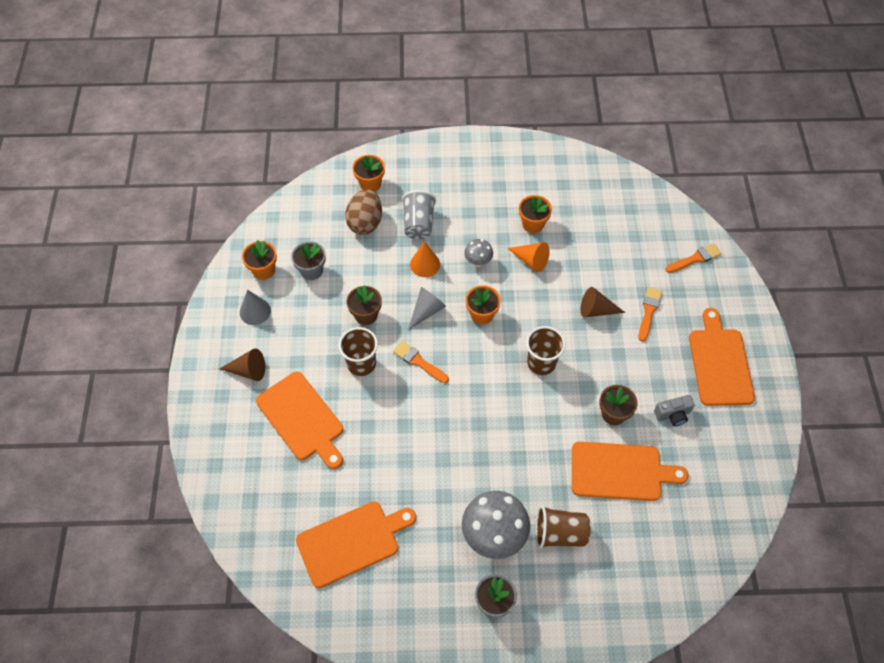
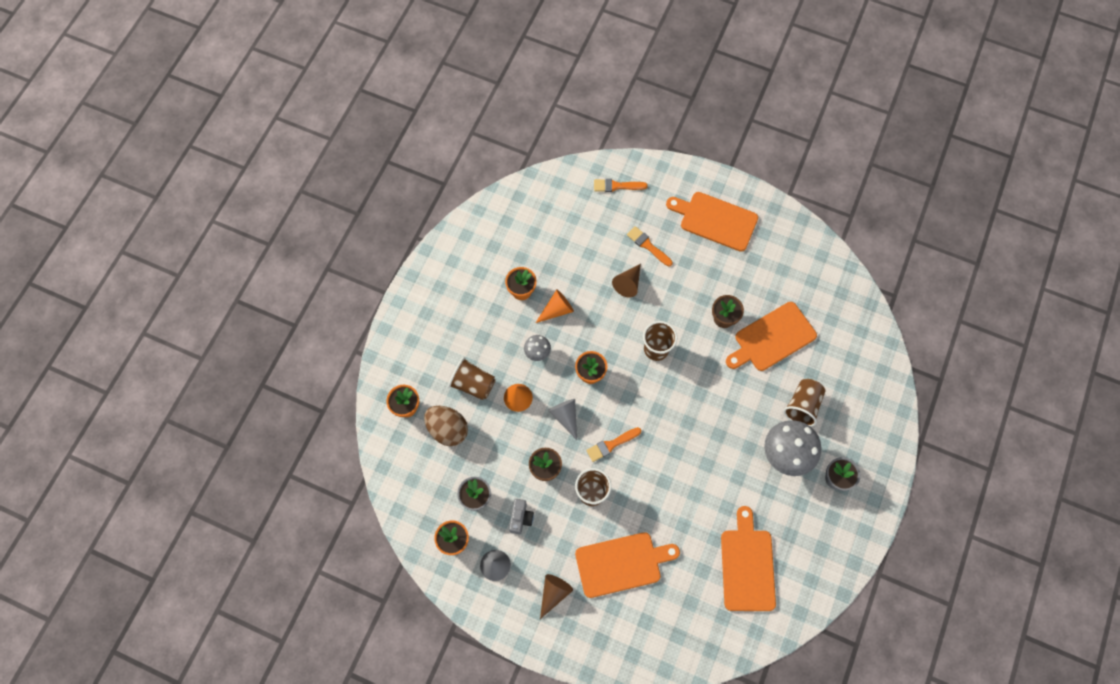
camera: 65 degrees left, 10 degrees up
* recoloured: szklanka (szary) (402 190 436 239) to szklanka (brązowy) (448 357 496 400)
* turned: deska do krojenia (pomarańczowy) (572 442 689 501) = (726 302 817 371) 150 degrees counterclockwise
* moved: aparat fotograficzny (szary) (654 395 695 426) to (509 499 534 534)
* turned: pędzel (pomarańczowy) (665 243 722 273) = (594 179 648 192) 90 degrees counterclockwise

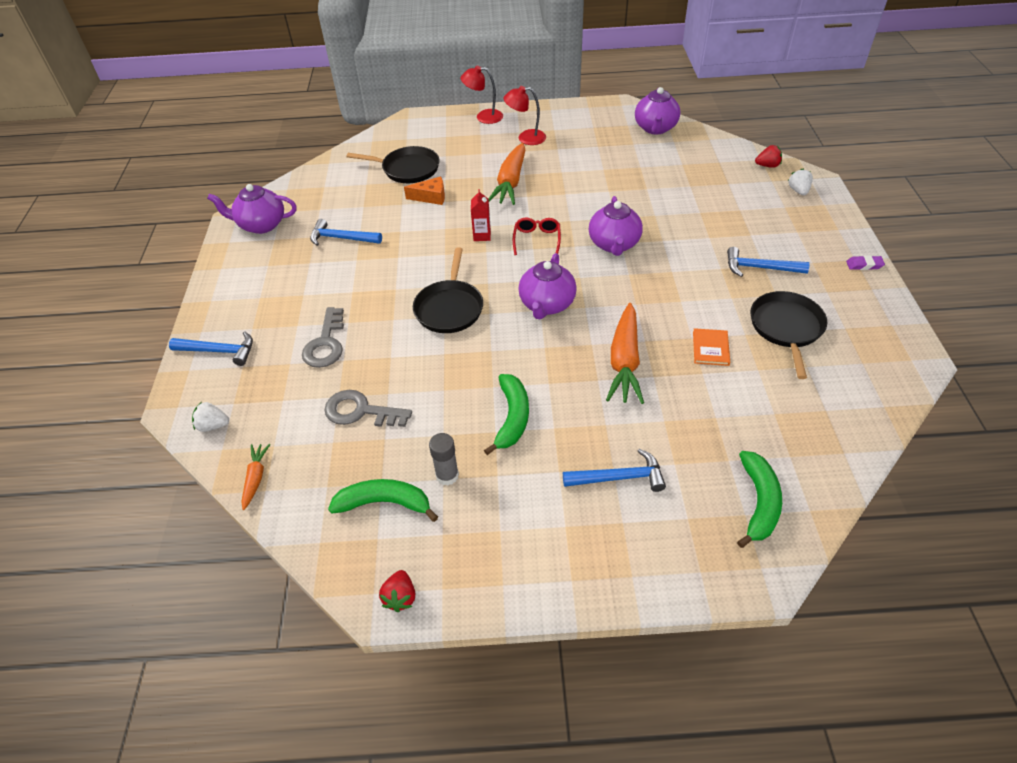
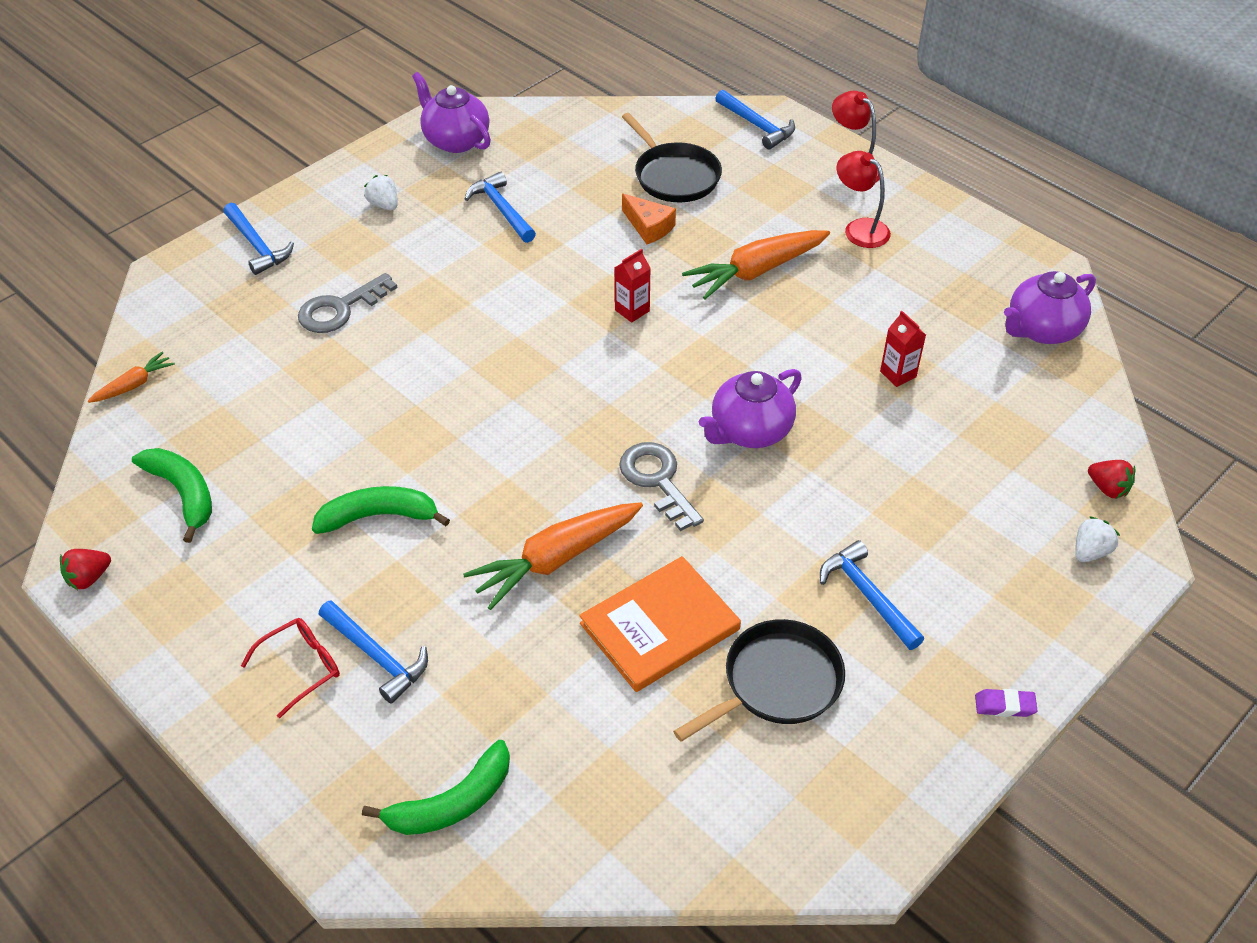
camera: 45 degrees right, 0 degrees up
* moved: truskawka (biały) (192 402 229 432) to (364 175 398 210)
* moved: klucz (szary) (324 390 412 427) to (619 442 704 531)
* removed: patelnia (czarny) (413 247 483 333)
* removed: klej w sztyfcie (szary) (429 433 459 485)
* turned: banan (zielony) (484 374 529 455) = (312 486 450 534) 150 degrees counterclockwise
* moved: okulary (czerwony) (513 217 561 255) to (241 618 340 718)
* removed: imbryk (fioletowy) (519 253 577 320)
* resized: książka (pomarańczowy) (693 328 730 366) = (579 556 741 692) x1.92
* turned: gumka do mazania (fioletowy) (846 255 885 270) = (975 689 1038 717) 45 degrees counterclockwise
* added: młotek (niebieski) (715 90 795 149)
* added: karton mleka (czerwony) (880 311 926 387)

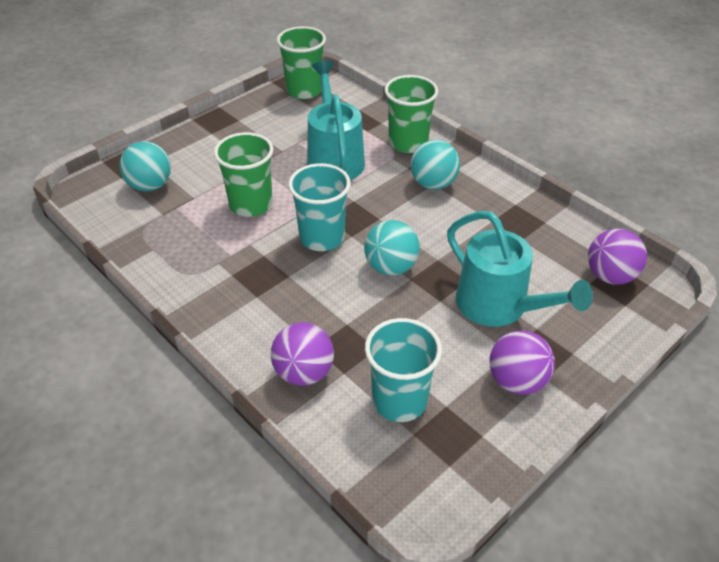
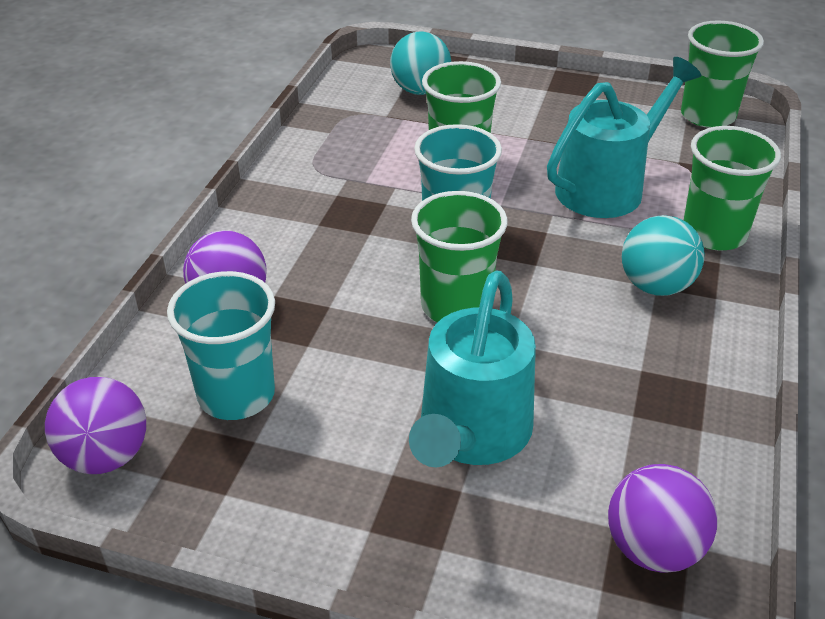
camera: 60 degrees right, 5 degrees down
* replaced: piłka (turkusowy) (364 220 420 276) to szklanka (zielony) (411 191 508 322)
* moved: piłka (fioletowy) (489 330 555 395) to (45 377 146 474)

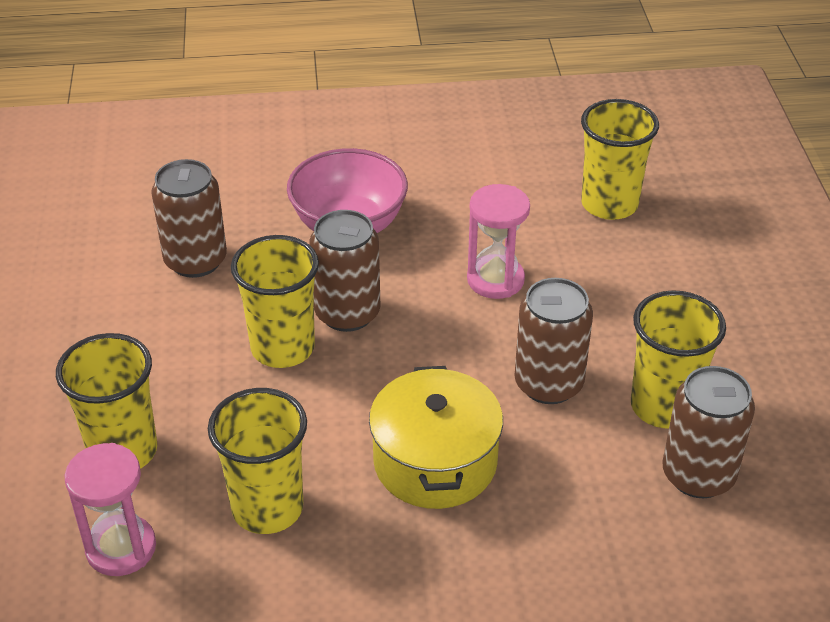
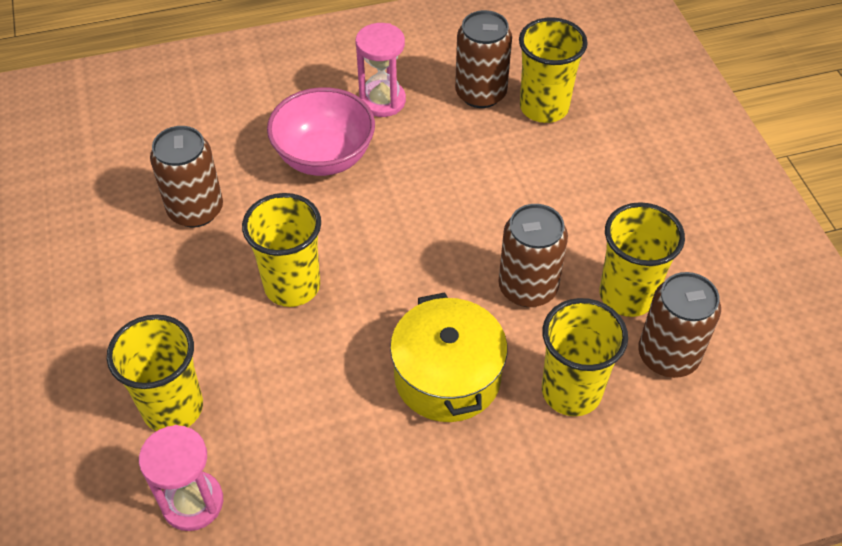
camera: 10 degrees left, 10 degrees up
* moved: szklanka (żółty) (208 388 307 534) to (542 298 628 416)
* moved: puszka (brązowy) (309 210 380 332) to (455 10 512 108)
* moved: klepsydra (różowy) (467 184 530 299) to (355 23 406 117)

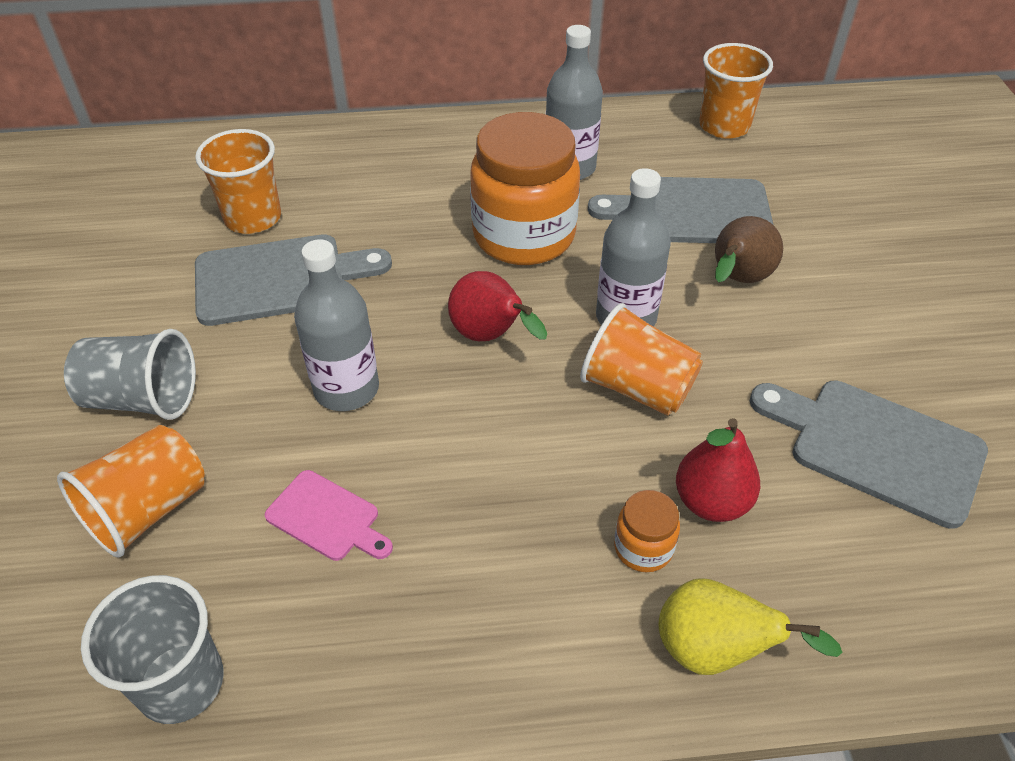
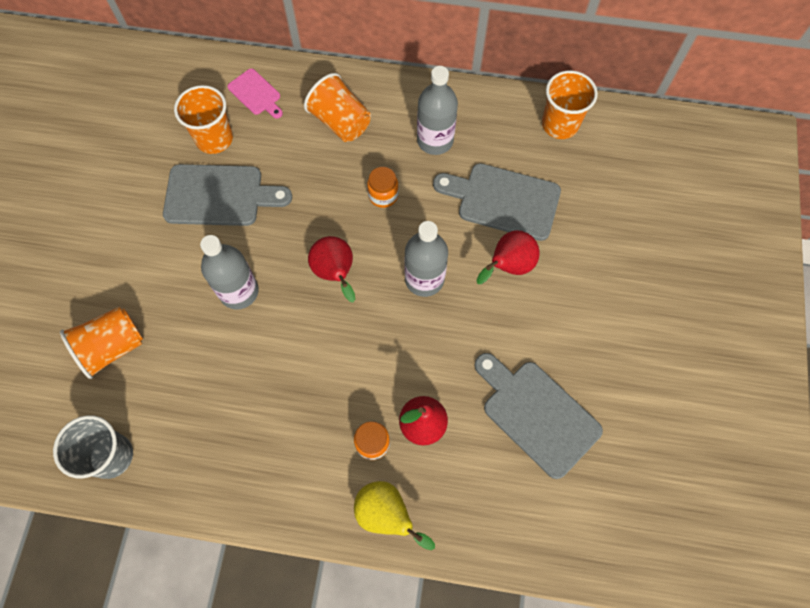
camera: 15 degrees right, 20 degrees up
* removed: szklanka (szary) (64 329 196 420)
* moved: deska do krojenia (różowy) (265 470 393 561) to (227 69 283 119)
* resized: słoik (pomarańczowy) (470 112 580 265) = (367 167 399 208) x0.43
* moved: szklanka (pomarańczowy) (580 303 703 416) to (304 73 371 142)
* recoloured: gruszka (brązowy) (715 216 783 283) to gruszka (czerwony) (477 230 540 284)

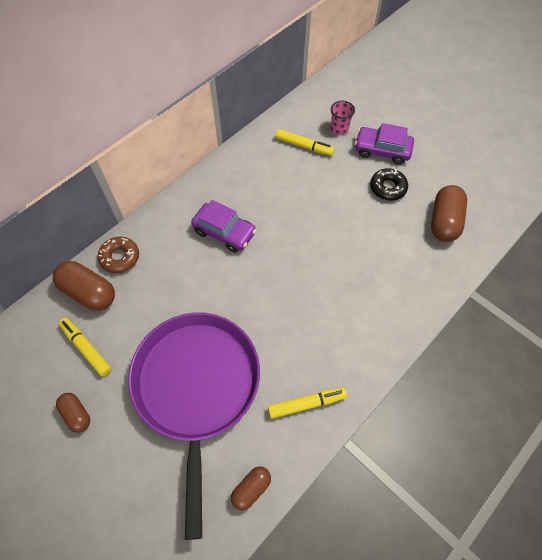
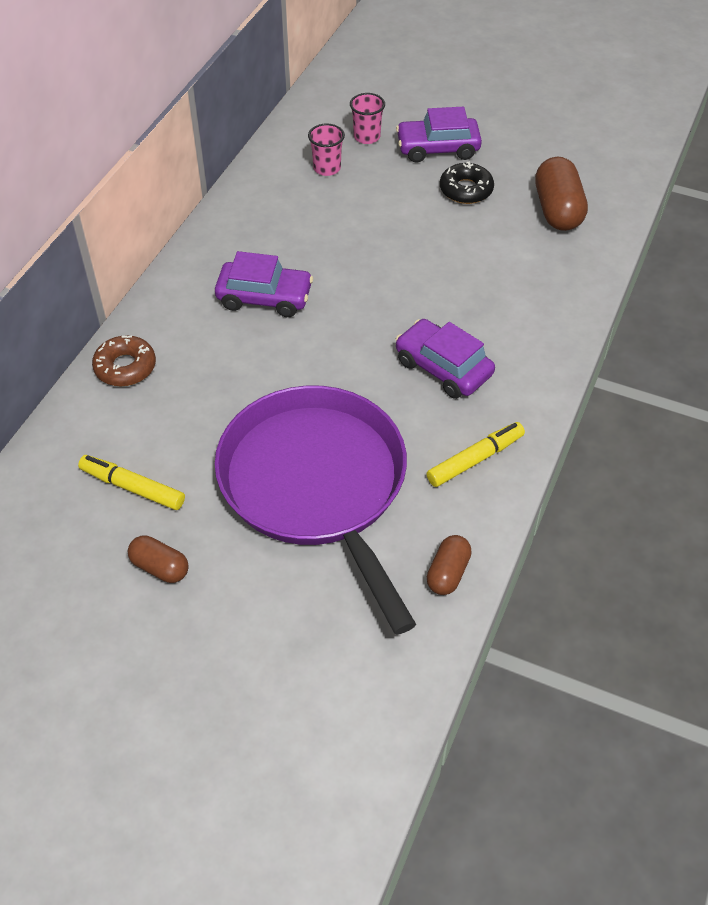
camera: 20 degrees left, 10 degrees down
* removed: kapsułka (brązowy) (53 261 115 311)
* replaced: flamaster (żółty) (276 129 335 156) to szklanka (różowy) (308 124 345 176)
* added: samochód (fioletowy) (395 319 495 399)

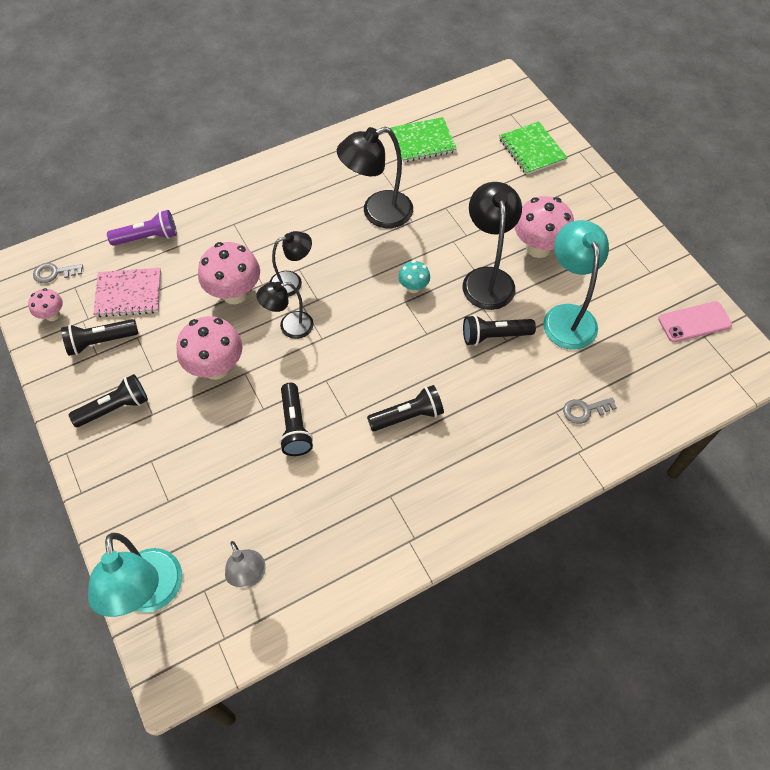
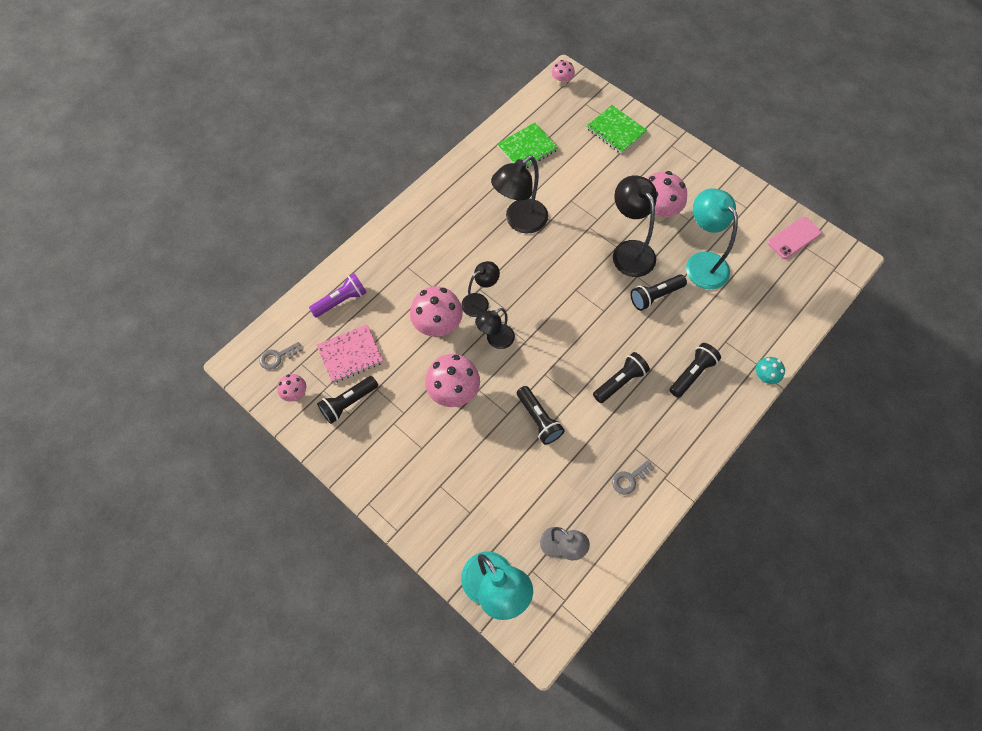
camera: 20 degrees left, 5 degrees up
* moved: latarka (czarny) (69 374 148 427) to (669 343 721 398)
* moved: grzyb (turkusowy) (398 260 430 293) to (756 357 785 384)
* moved: klucz (szary) (563 397 617 424) to (612 460 654 495)
* added: grzyb (różowy) (552 60 575 86)

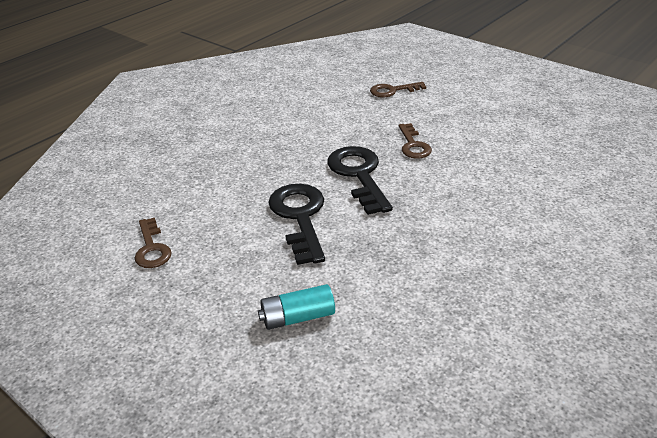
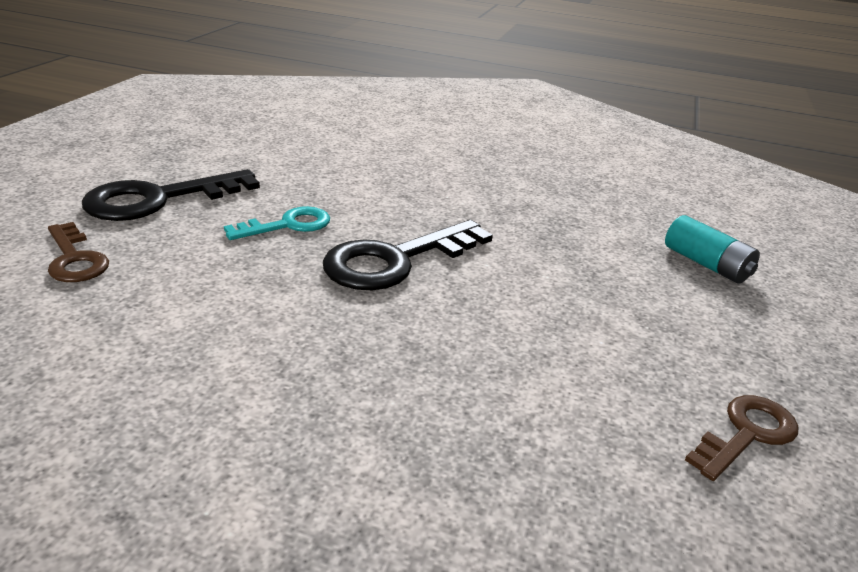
camera: 115 degrees left, 5 degrees down
* moved: klucz (czarny) (268 184 325 265) to (82 169 260 221)
* recoloured: klucz (brązowy) (398 123 432 159) to klucz (turkusowy) (224 206 330 240)

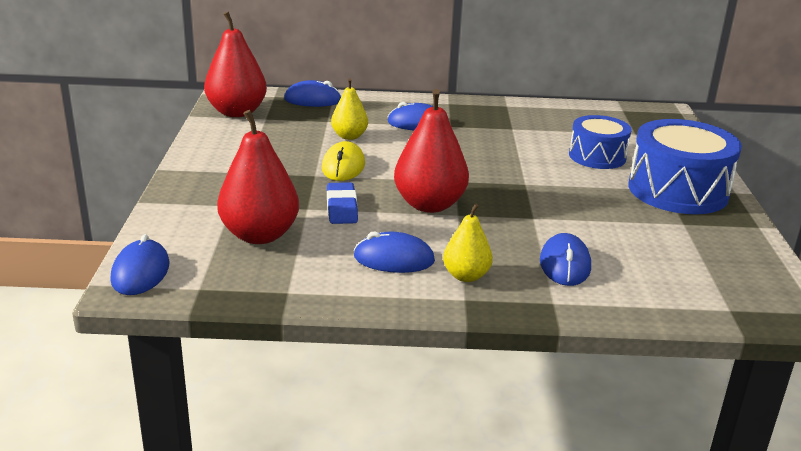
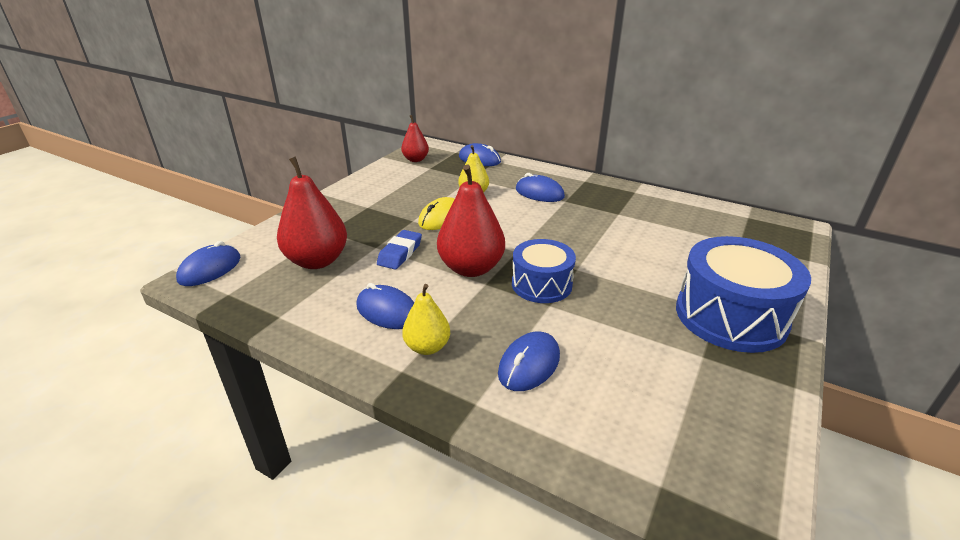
camera: 30 degrees right, 5 degrees up
* resized: gruszka (czerwony) (204 11 267 117) = (401 115 429 162) x0.58
* moved: bęben (niebieski) (569 115 632 169) to (512 239 576 303)

